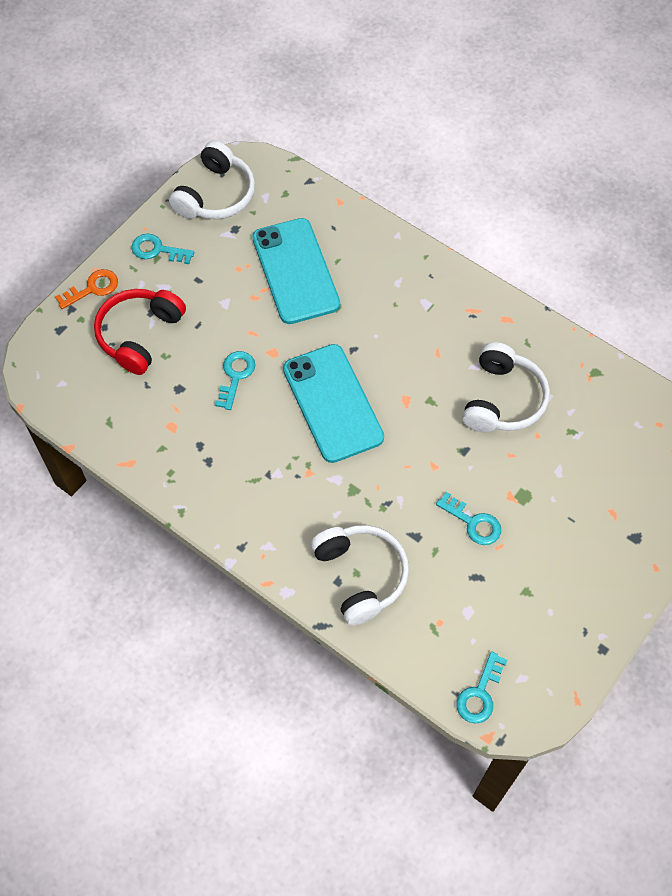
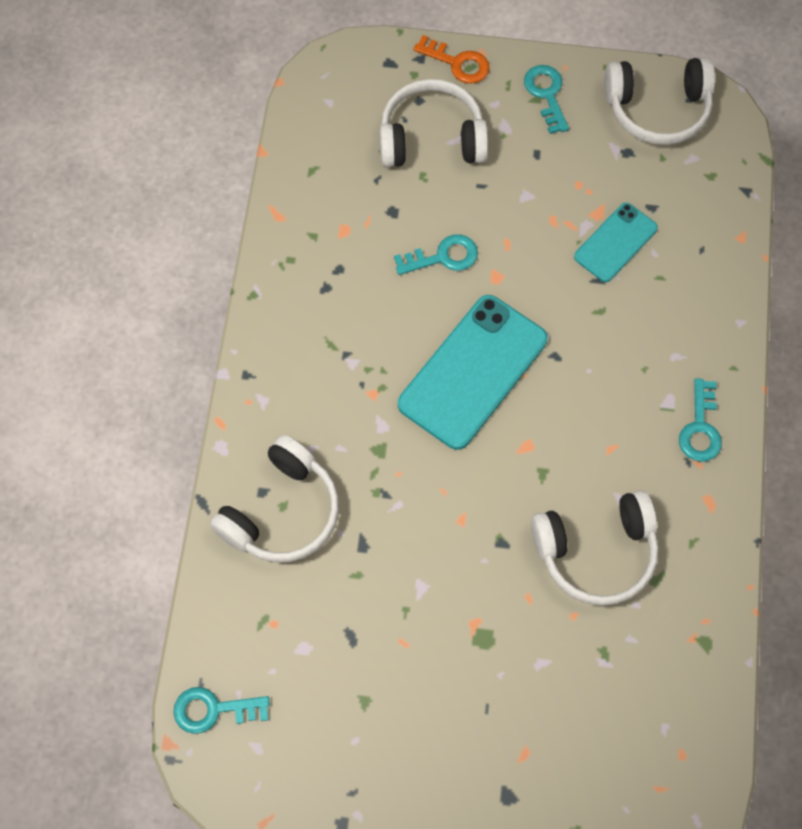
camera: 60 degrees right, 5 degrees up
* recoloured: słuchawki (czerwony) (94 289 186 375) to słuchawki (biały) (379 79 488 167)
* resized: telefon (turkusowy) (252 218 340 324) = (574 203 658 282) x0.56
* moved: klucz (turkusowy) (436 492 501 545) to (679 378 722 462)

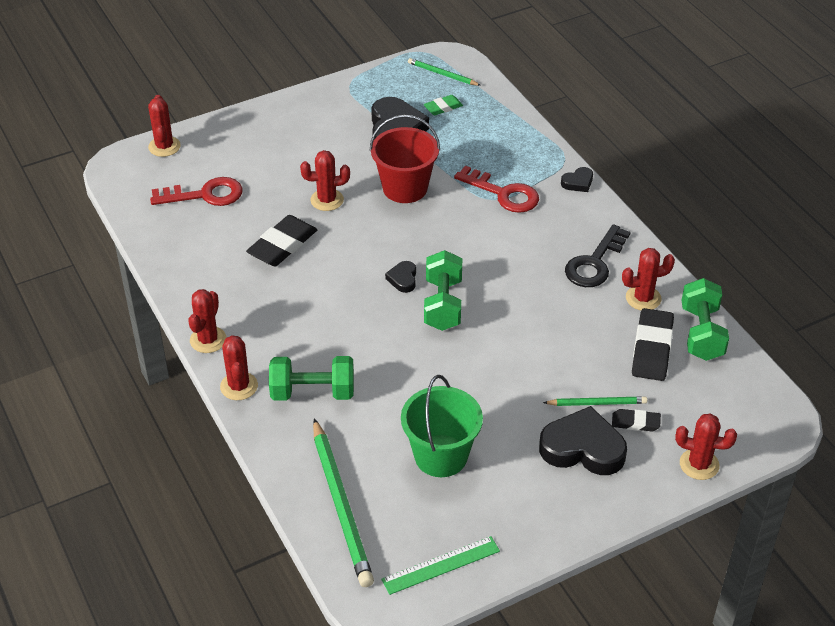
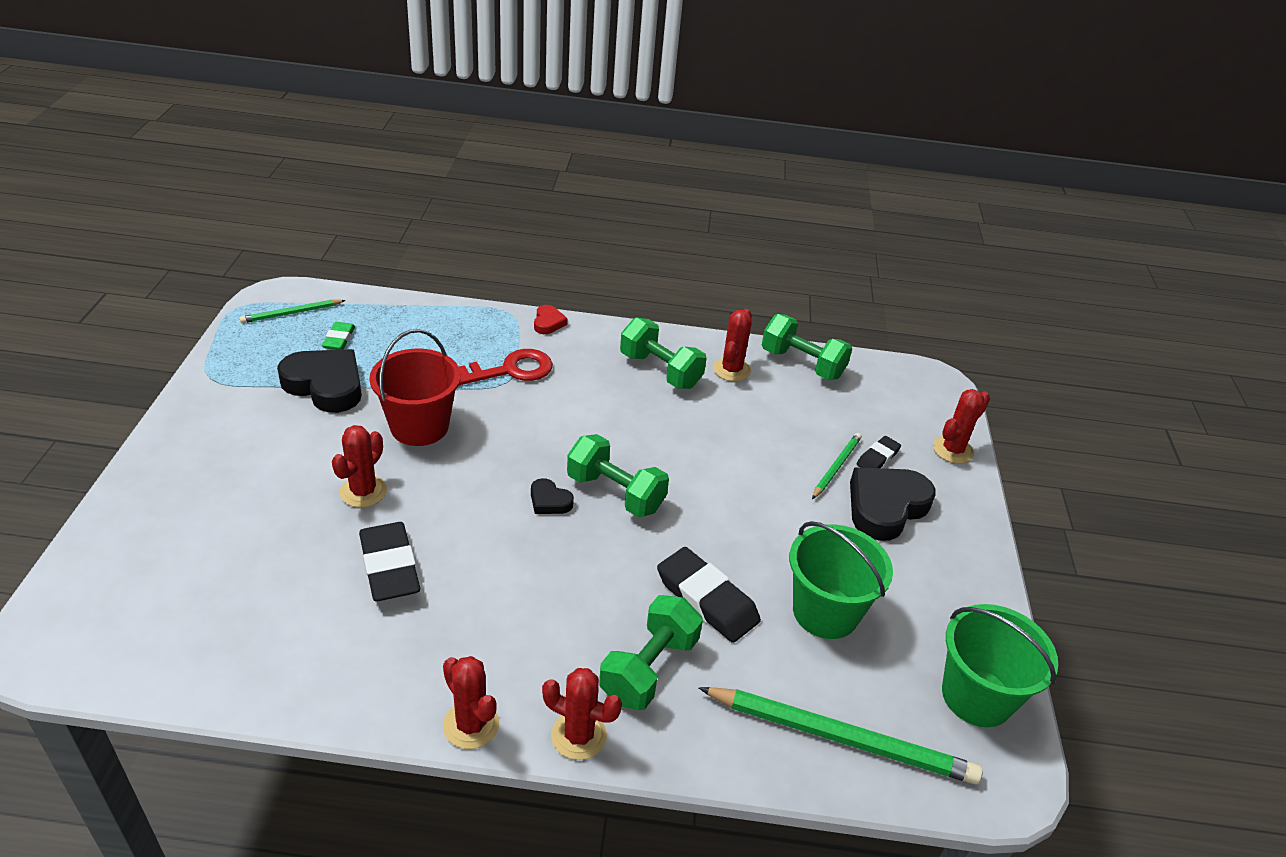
camera: 60 degrees left, 5 degrees down
* removed: kaktus (czerwony) (148 95 181 157)
* removed: klucz (czerwony) (150 177 243 206)
* replaced: linijka (zielony) (381 536 500 595) to wiadro (zielony) (942 604 1058 727)
* recoloured: serce (czarny) (561 167 593 192) to serce (czerwony) (534 305 567 334)
* replaced: klucz (czarny) (565 224 631 287) to hantel (zielony) (620 317 707 389)
* moved: gumka do mazania (czarny) (632 308 674 381) to (657 547 761 643)

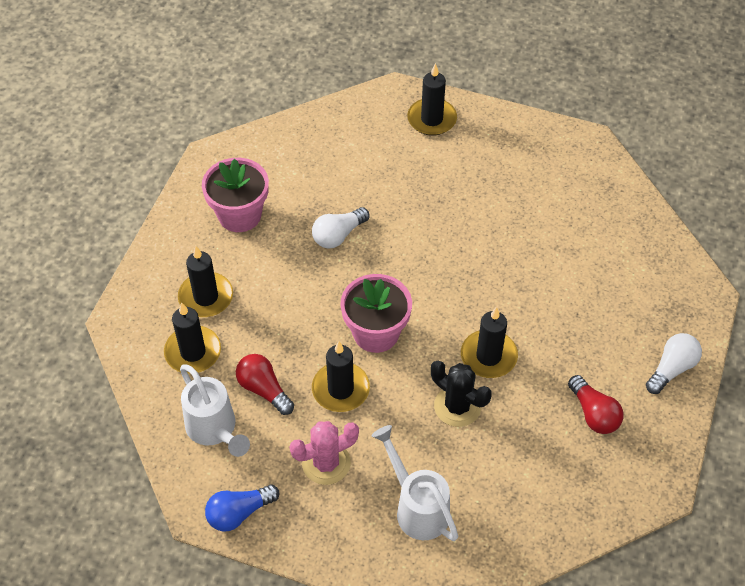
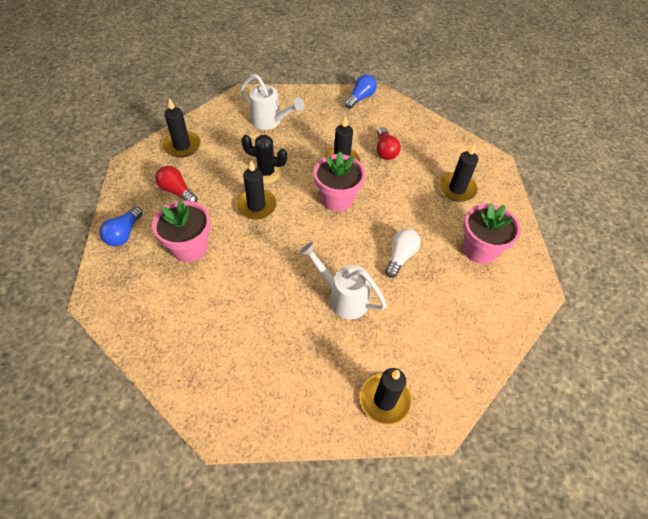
camera: 155 degrees right, 0 degrees up
* moved: świeca (czarny) (164 302 221 374) to (163 98 200 158)
* moved: konewka (biały) (180 364 250 457) to (299 242 387 319)
* turned: żarówka (czerwony) (236 354 294 415) = (377 127 401 160) 60 degrees clockwise
* removed: kaktus (różowy) (290 421 359 485)
* recoloured: żarówka (biały) (646 333 702 394) to żarówka (niebieski) (99 206 143 246)
* added: doniczka (różowy) (152 200 211 262)

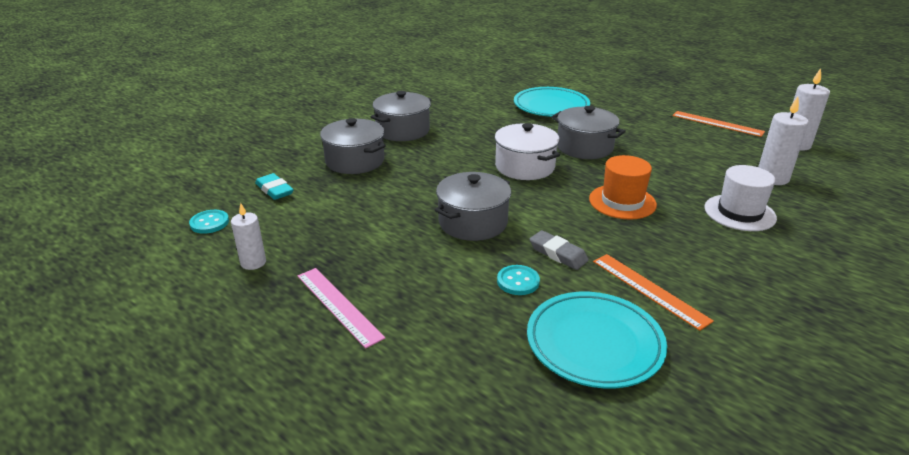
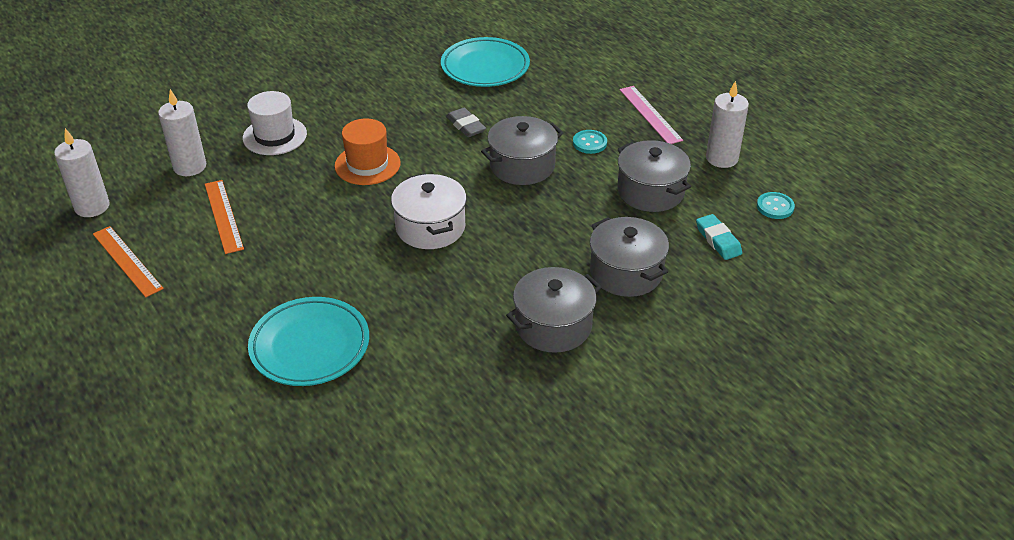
camera: 165 degrees left, 10 degrees up
* resized: świeca (biały) (231 203 266 270) = (706 81 749 168) x1.52
* moved: guzik (turkusowy) (497 265 540 295) to (573 130 607 154)
* moved: garnek (szary) (551 106 626 159) to (617 140 691 212)
* moved: linijka (pomarańczowy) (593 254 714 331) to (205 180 244 254)

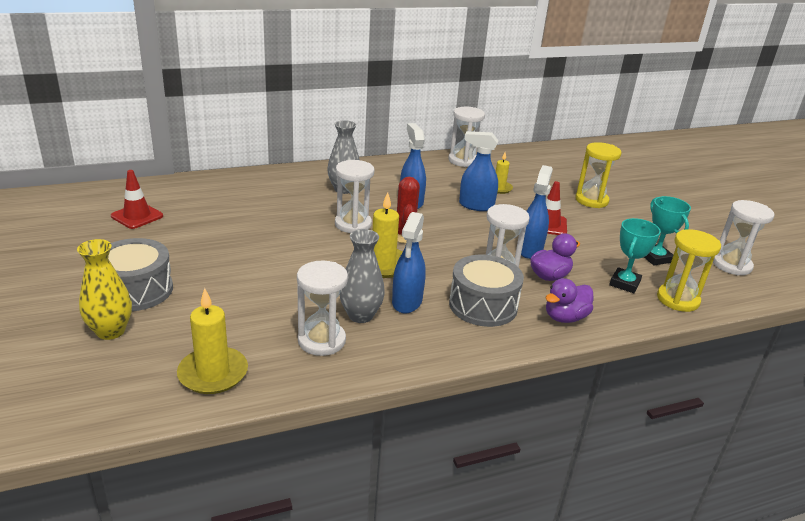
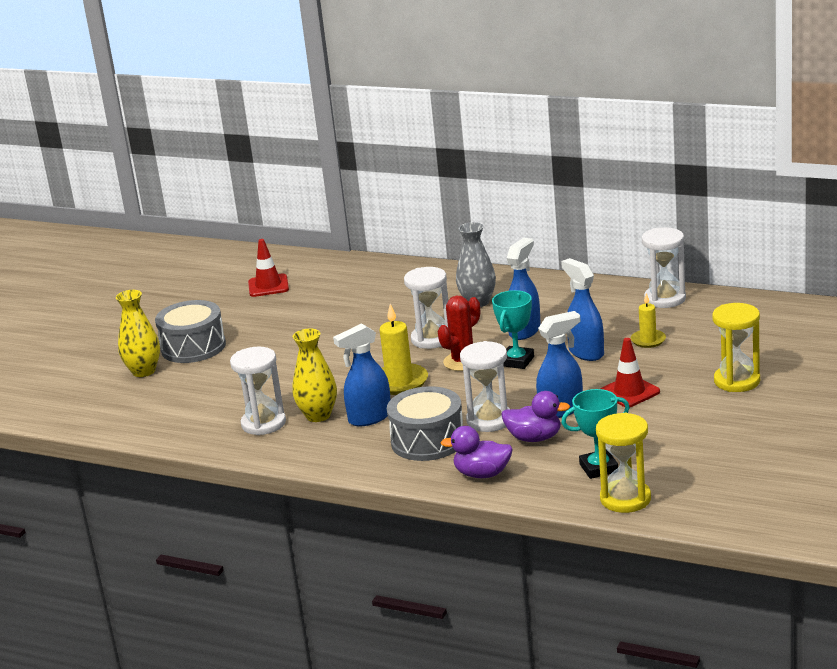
camera: 50 degrees right, 5 degrees down
* removed: świeca (żółty) (177 288 248 394)
* recoloured: wazon (szary) (340 229 385 323) to wazon (żółty) (292 328 337 422)
* moved: puchar (turkusowy) (644 196 691 265) to (492 290 534 369)
* removed: klepsydra (biały) (713 200 774 276)

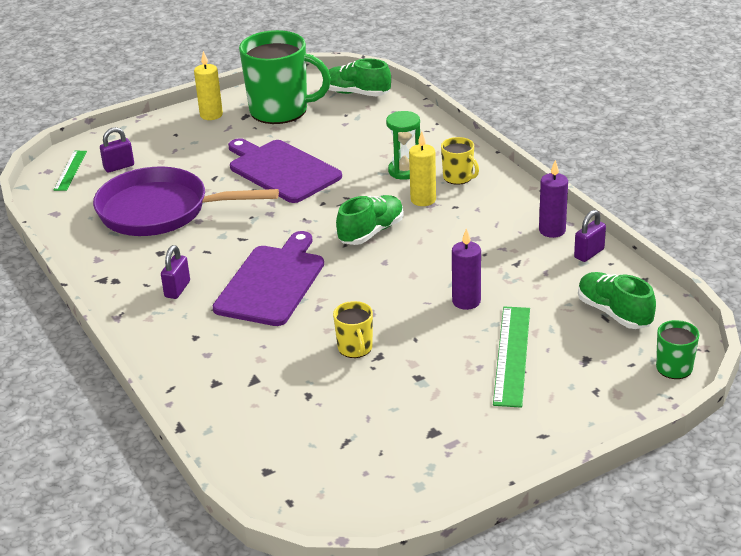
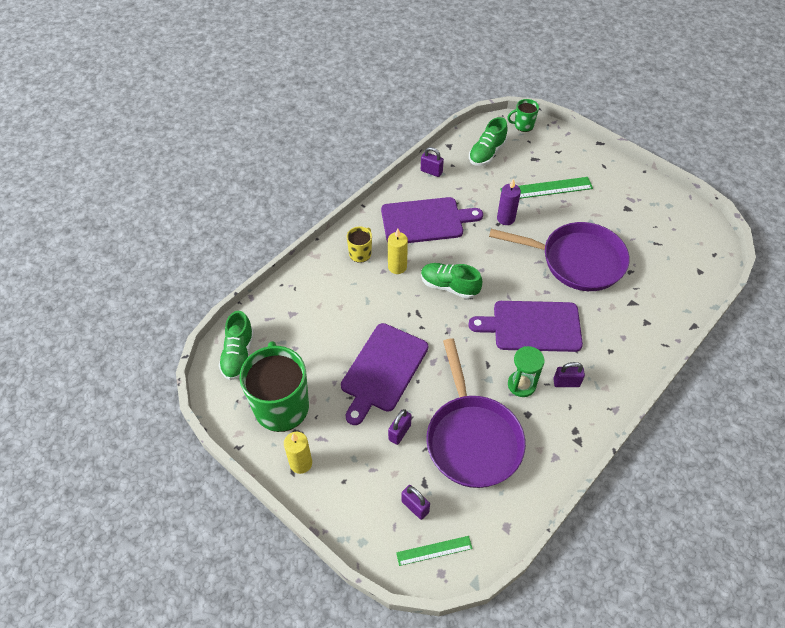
camera: 110 degrees left, 20 degrees up
* replaced: kubek (żółty) (333 301 373 358) to patelnia (fioletowy) (489 222 630 291)
* moved: klepsydra (zielony) (386 111 420 180) to (508 346 545 397)
* removed: świeca (fioletowy) (539 160 568 238)
* added: deska do krojenia (fioletowy) (381 197 483 243)
* added: kłódka (fioletowy) (388 409 412 445)

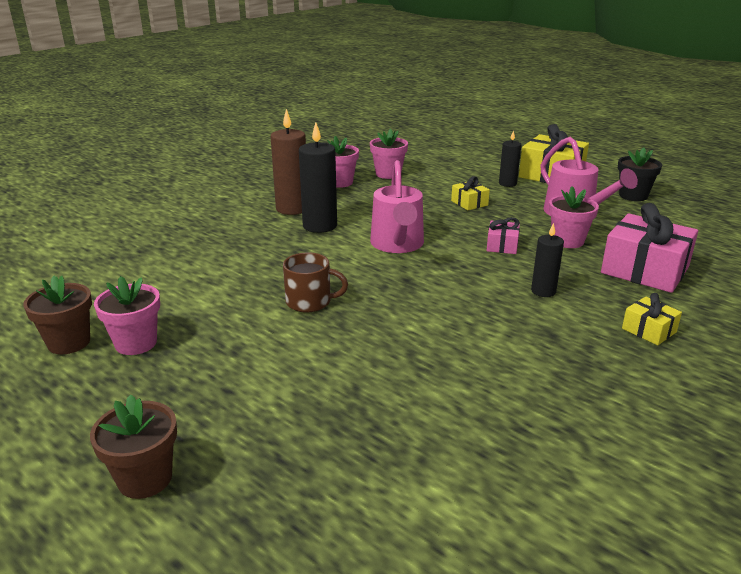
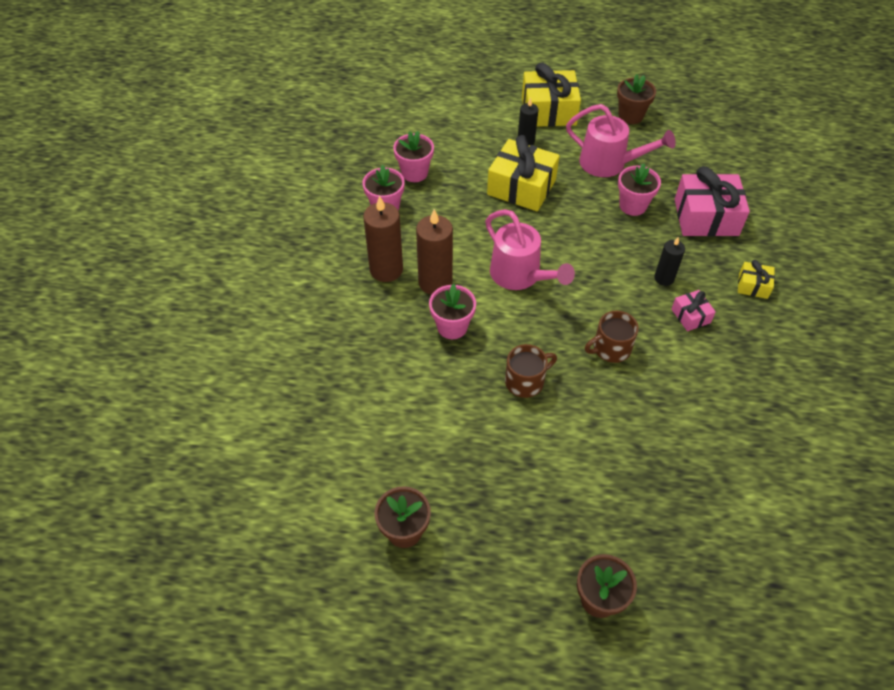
camera: 35 degrees left, 25 degrees up
* moved: doniczka (różowy) (94 276 160 355) to (429 284 476 339)
* recoloured: świeca (czarny) (299 122 337 233) to świeca (brązowy) (416 209 453 295)
* resized: prezent (żółty) (451 176 490 210) = (487 135 560 211) x2.03
* moved: prezent (różowy) (486 217 520 254) to (671 290 716 331)
* recoloured: doniczka (czarny) (618 148 662 201) to doniczka (brązowy) (617 74 656 124)
* added: kubek (brązowy) (585 311 639 363)

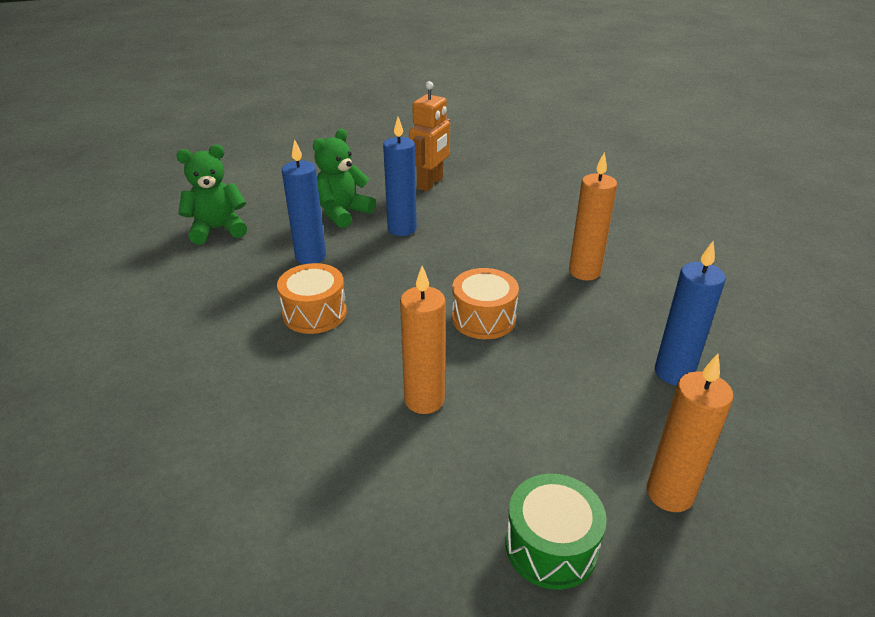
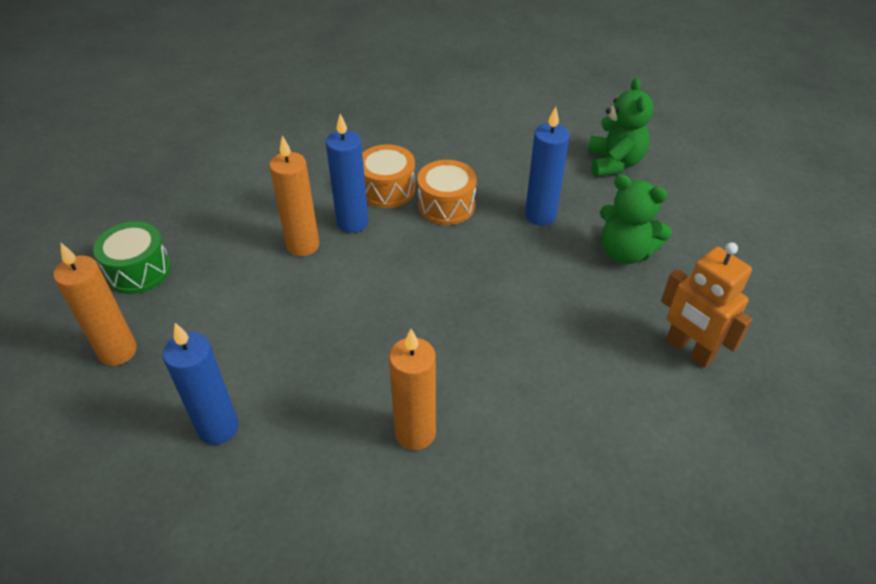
camera: 110 degrees right, 10 degrees up
* turned: miś (zielony) (313 129 376 228) = (600 175 672 264) 150 degrees clockwise
* moved: świeca (niebieski) (383 117 417 236) to (326 114 369 233)
* moved: bęben (pomarańczowy) (452 268 519 339) to (362 144 416 208)

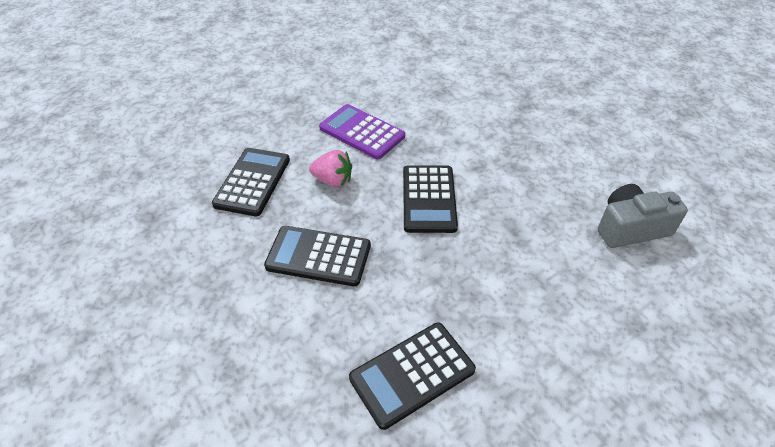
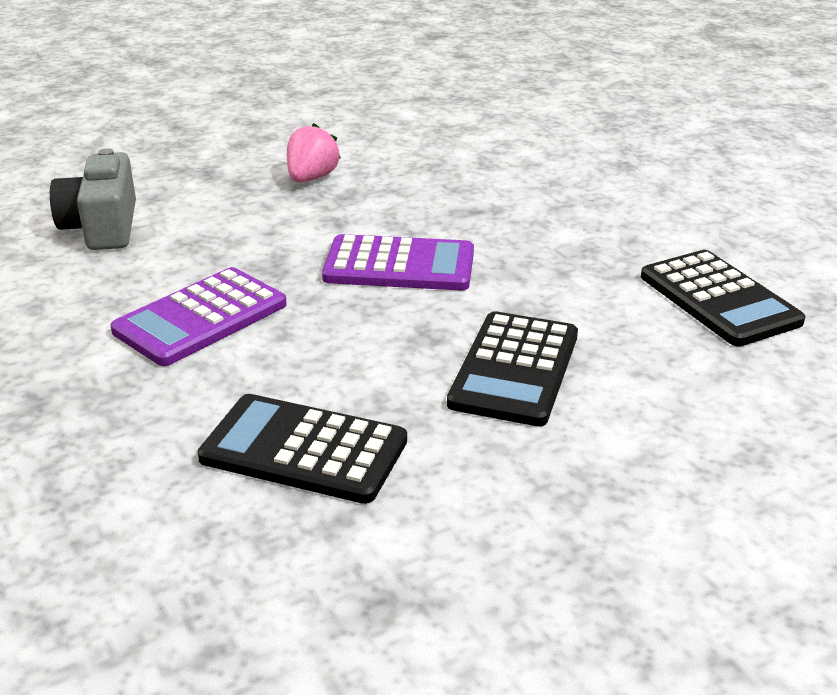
camera: 85 degrees left, 15 degrees down
* moved: truskawka (różowy) (309 150 352 187) to (287 123 341 182)
* recoloured: kalkulator (czarny) (403 165 458 233) to kalkulator (fioletowy) (322 234 474 290)
* moved: aparat fotograficzny (szary) (598 184 688 248) to (50 148 136 250)

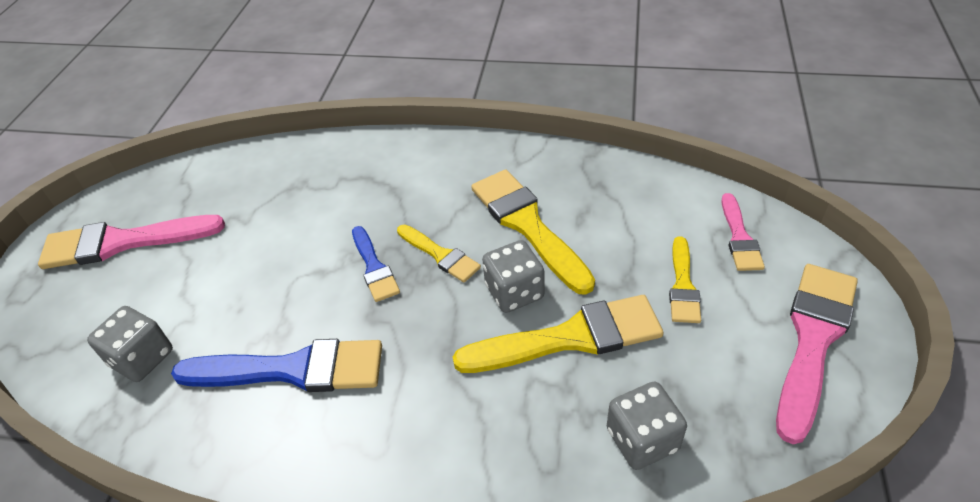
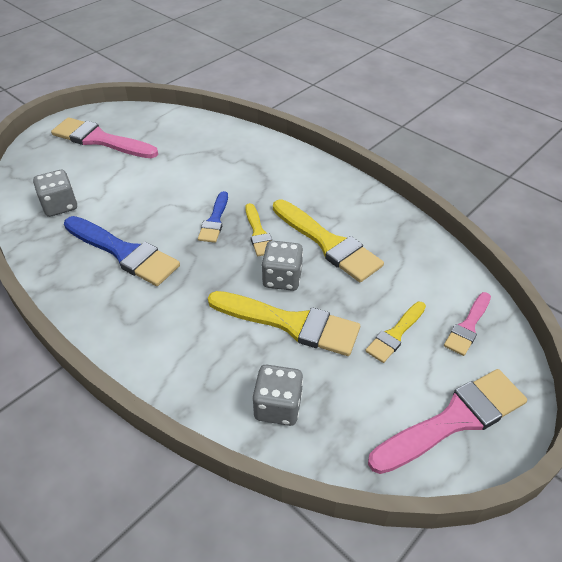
camera: 30 degrees right, 0 degrees up
* turned: pędzel (żółty) (471 170 595 295) = (273 199 384 282) 135 degrees clockwise

